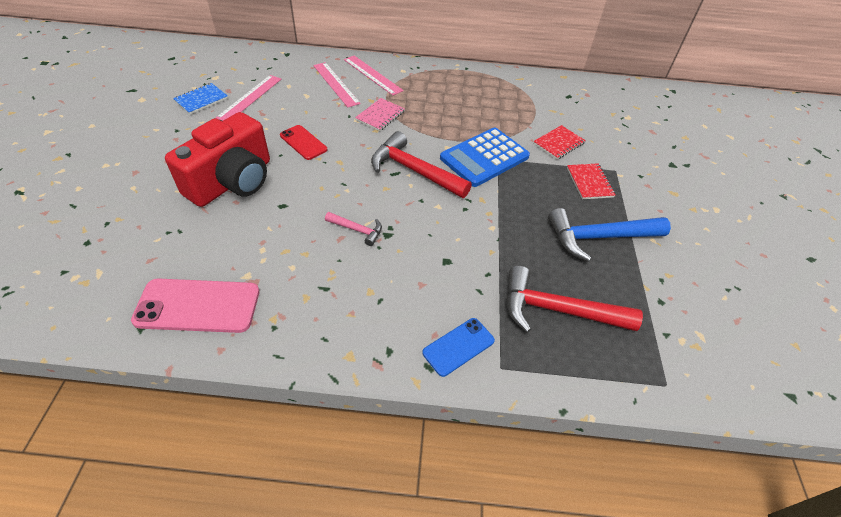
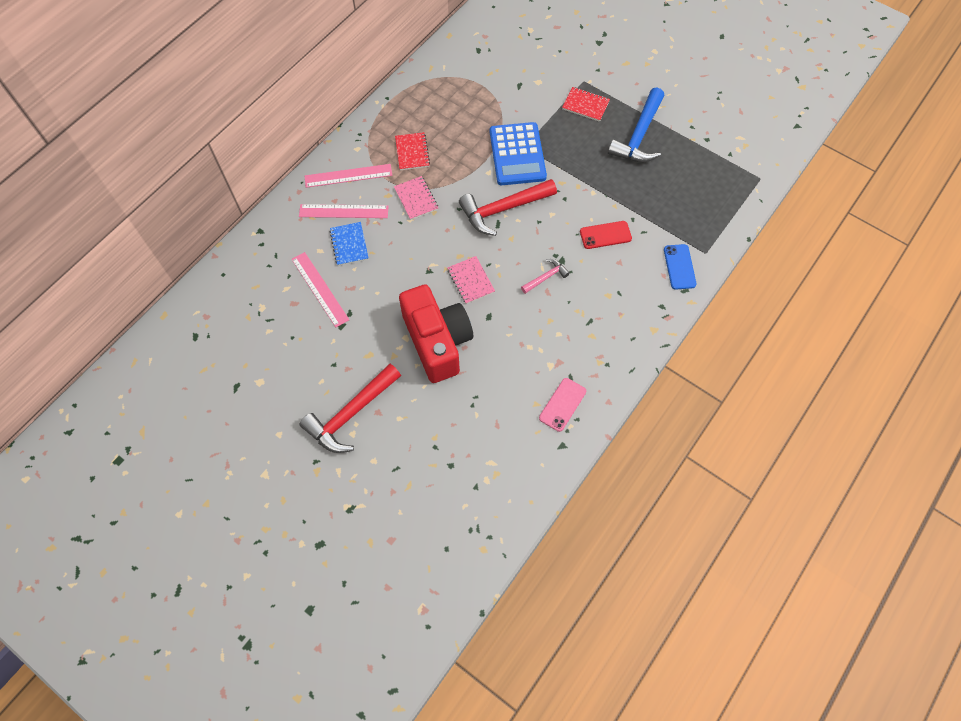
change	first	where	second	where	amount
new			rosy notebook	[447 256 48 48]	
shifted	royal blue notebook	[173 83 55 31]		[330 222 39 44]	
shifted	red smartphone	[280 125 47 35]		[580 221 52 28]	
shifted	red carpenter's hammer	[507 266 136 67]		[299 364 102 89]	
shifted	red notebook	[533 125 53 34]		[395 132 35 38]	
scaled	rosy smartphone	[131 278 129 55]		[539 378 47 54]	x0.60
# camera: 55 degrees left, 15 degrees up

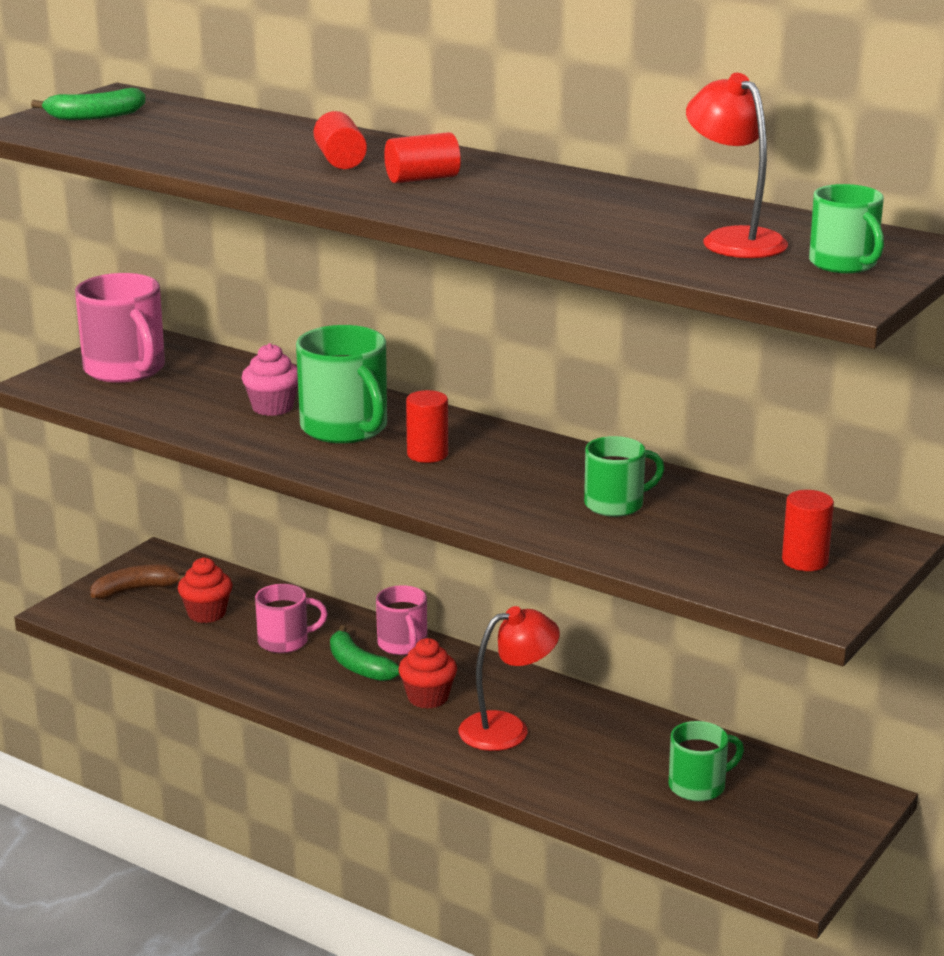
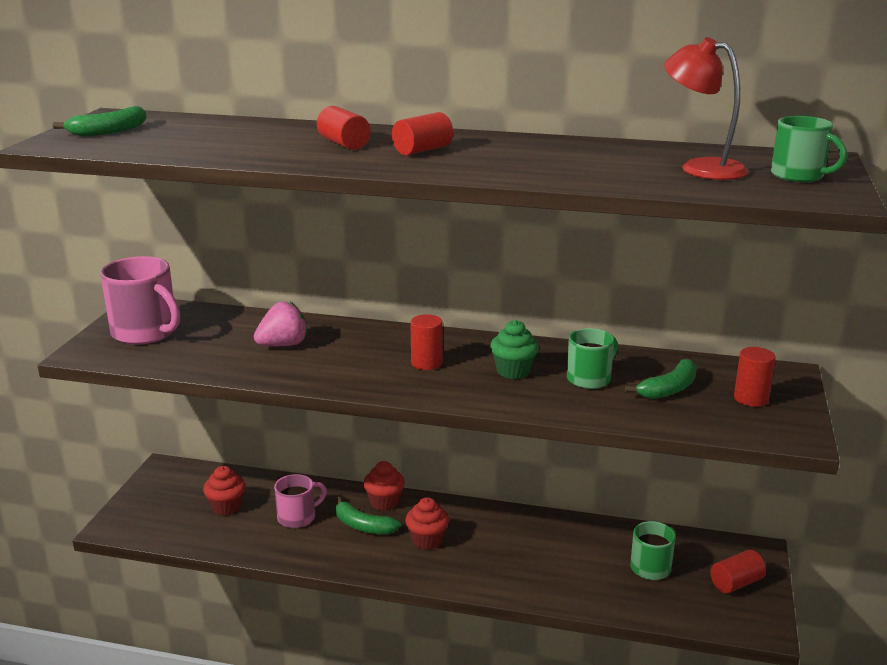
change	first	where	second	where	amount
gone	russet toy banana	[90 564 95 35]			
gone	leaf-green tea mug	[296 325 91 118]			
gone	red reading lamp	[459 606 101 145]			
new			leaf-green fairy cake	[490 320 49 59]	
new			leaf-green toy banana	[625 359 72 40]	
new			red cylinder	[710 550 56 44]	
swapped	rosy fairy cake	[241 343 57 73]	rosy toy strawberry	[254 302 54 44]	
swapped	rosy tea mug	[376 585 51 70]	red fairy cake	[363 461 42 50]	
# camera: 20 degrees left, 0 degrees up

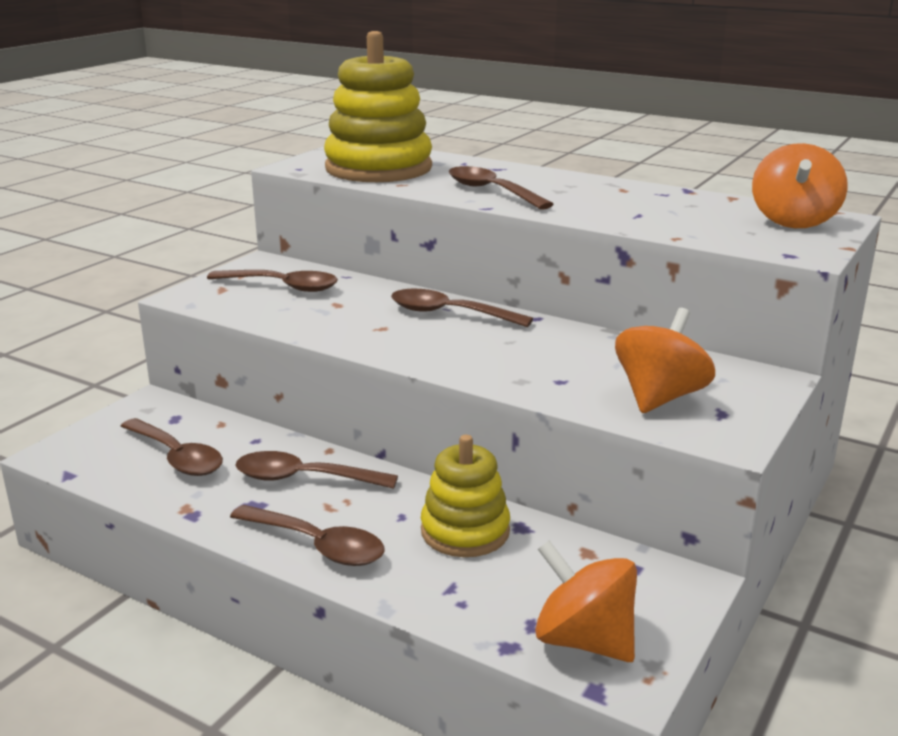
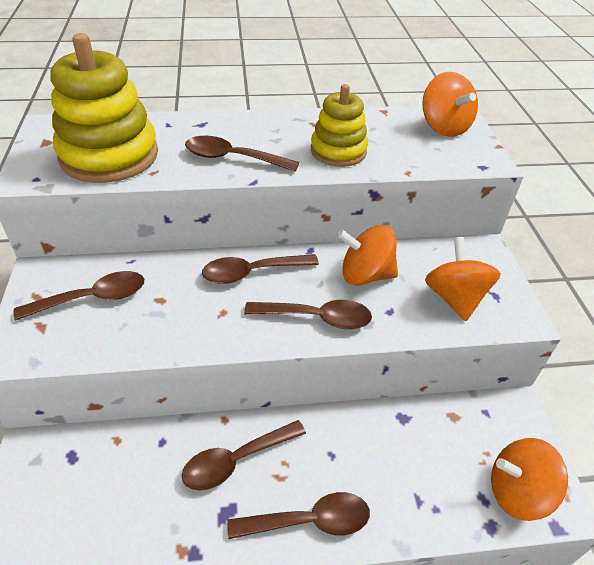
change	first	where	second	where	amount
new			bright orange toy top	[337 225 61 60]	
shifted	russet tablespoon	[120 418 103 58]		[244 300 128 29]	
shifted	bright yellow stacking toy	[421 435 89 122]		[311 84 57 83]	
# camera: 40 degrees left, 20 degrees up

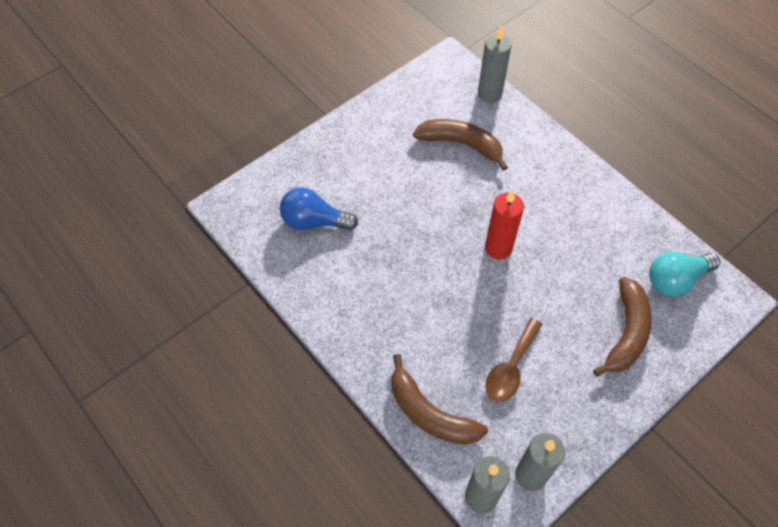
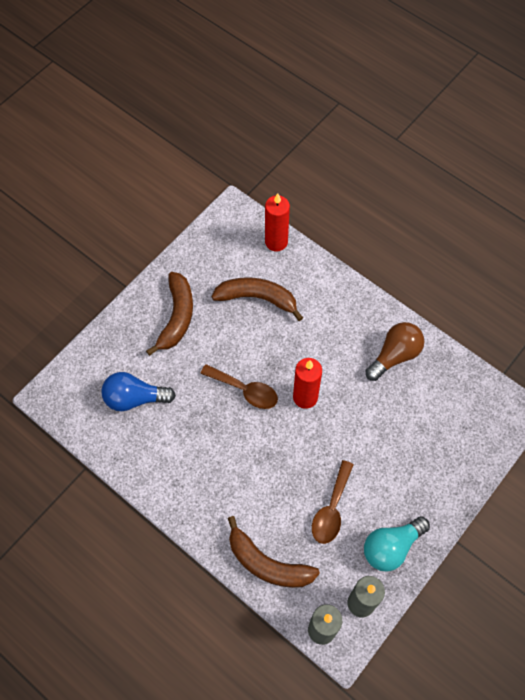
change	first	where	second	where	amount
new			russet tablespoon	[200 364 78 45]	
new			russet light bulb	[365 322 59 59]	
shifted	russet toy banana	[593 277 59 100]		[146 272 47 84]	
shifted	aqua light bulb	[649 251 71 45]		[364 516 66 56]	
repainted	gray wax candle	[478 26 34 77]	red wax candle	[265 193 25 58]	
# camera: 10 degrees left, 5 degrees up

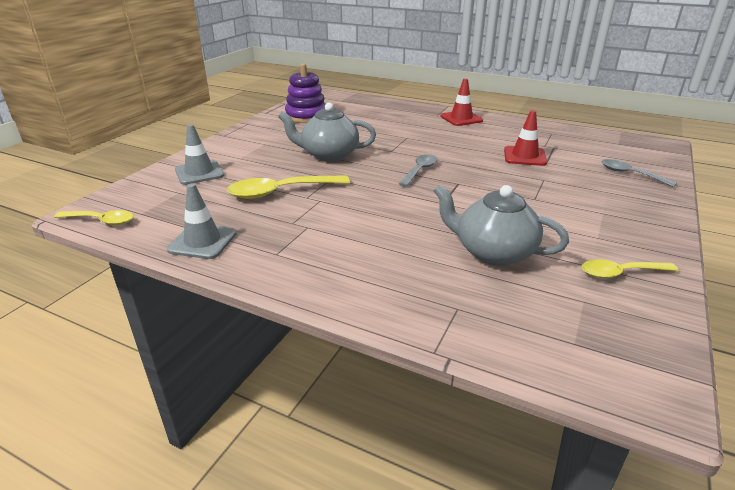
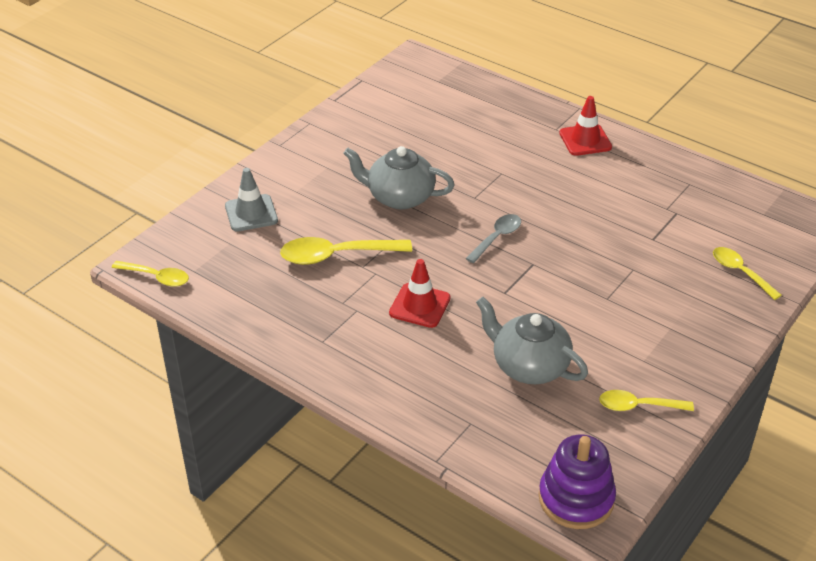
change	first	where	second	where	amount
gone	gray road cone	[167 184 70 75]			
shifted	violet stacking toy	[285 63 41 60]		[539 435 77 94]	
shifted	red road cone	[504 110 43 56]		[389 259 62 69]	
repainted	gray tablespoon	[602 159 75 28]	bright yellow tablespoon	[713 247 69 53]	
# camera: 10 degrees right, 10 degrees up

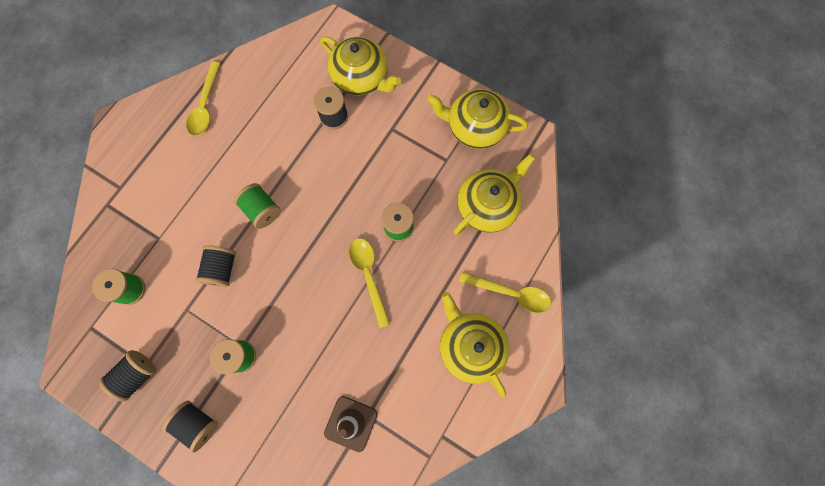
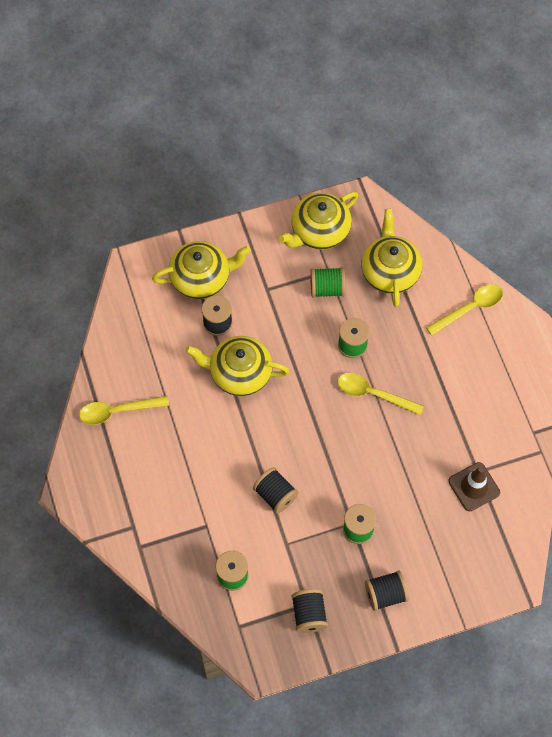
change	first	where	second	where	amount
shifted	leaf-green bobbin	[234 183 47 46]		[310 267 35 31]	
shifted	bright yellow teapot	[440 292 69 105]		[186 336 104 60]	
rotated	bright yellow tablespoon	[186 61 35 75]		[79 396 90 29]	120 degrees clockwise
# camera: 50 degrees left, 10 degrees down

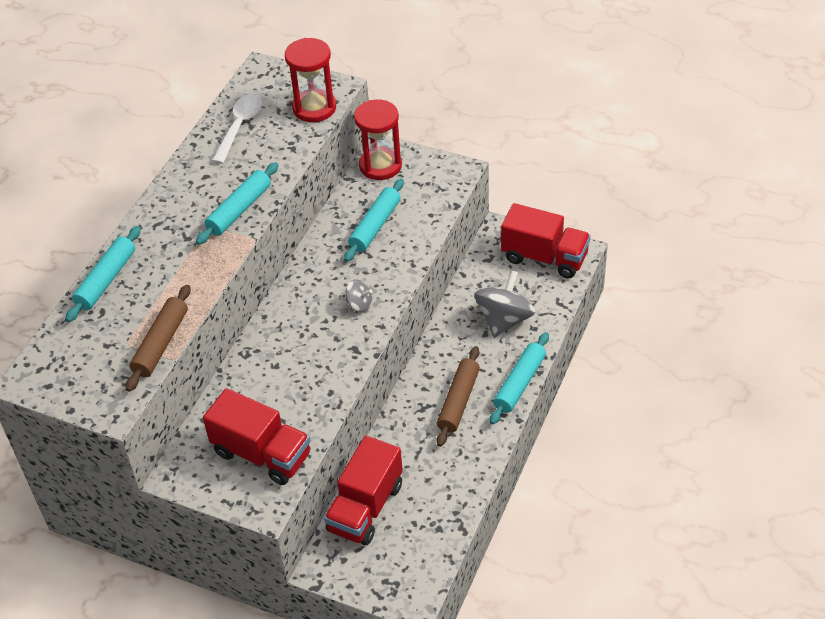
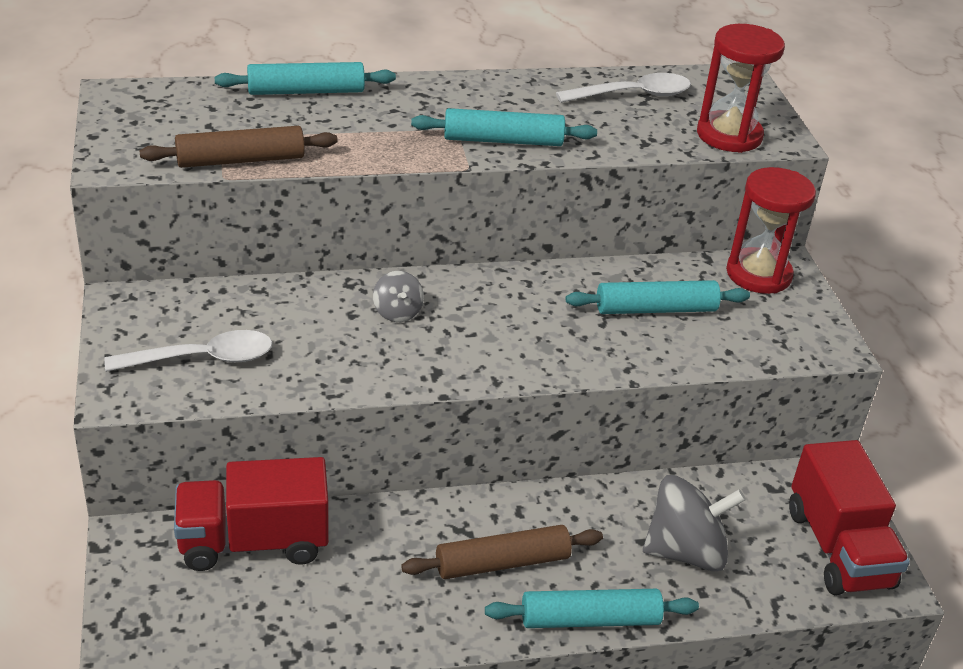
change	first	where	second	where	amount
shifted	gray toy top	[346 279 27 33]		[373 271 51 51]	
swapped	red truck	[203 388 107 97]	white tablespoon	[104 330 169 42]	
# camera: 50 degrees right, 10 degrees down

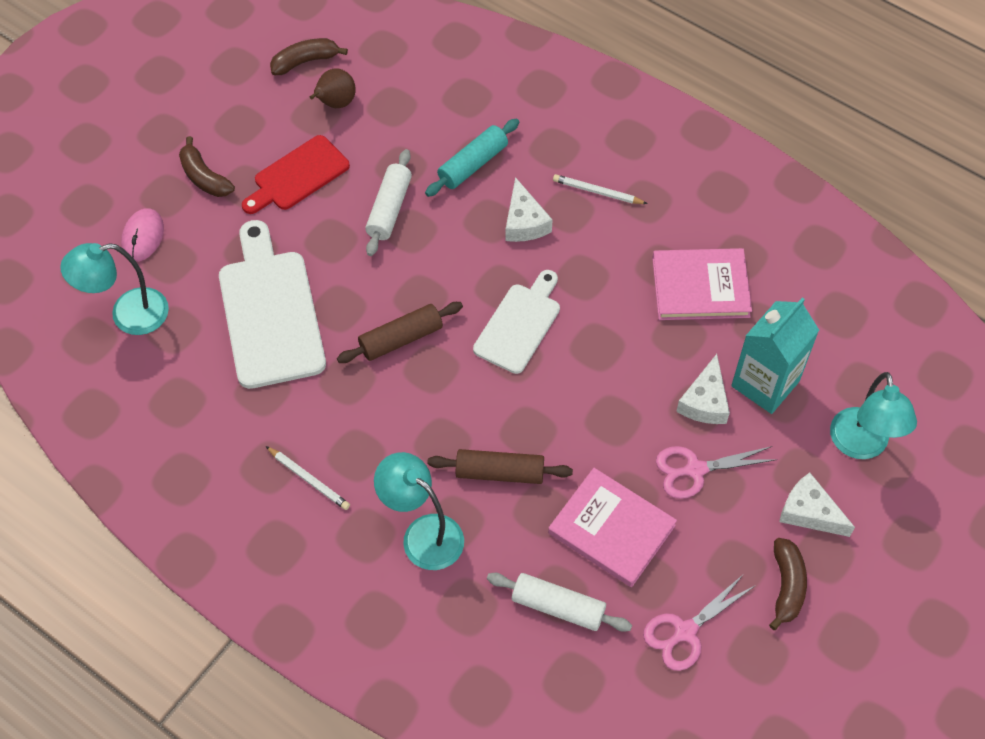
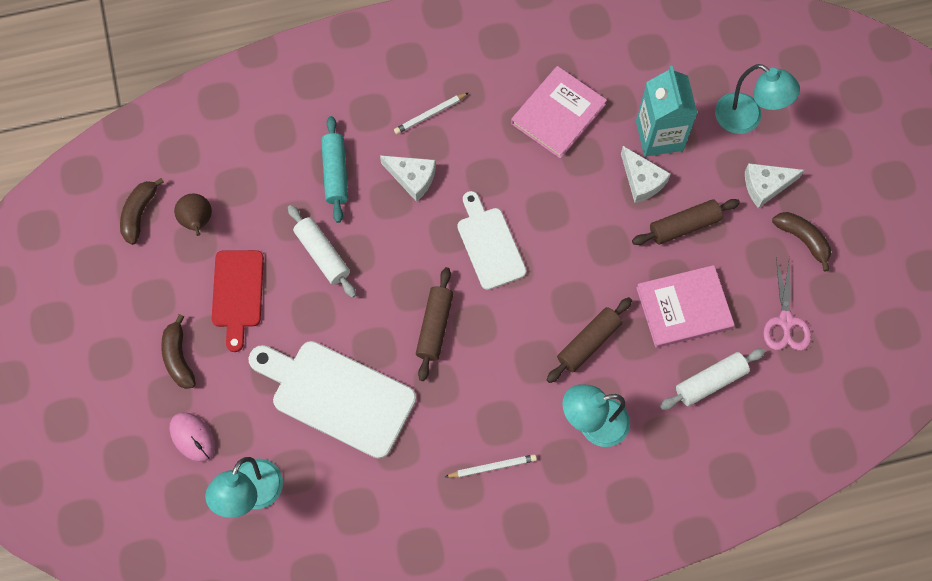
change	first	where	second	where	amount
swapped	rosy shears	[656 446 121 53]	russet dough roller	[632 199 108 46]	
rotated	russet toy banana	[179 136 56 61]		[161 314 35 75]	75 degrees clockwise
# camera: 50 degrees left, 10 degrees up

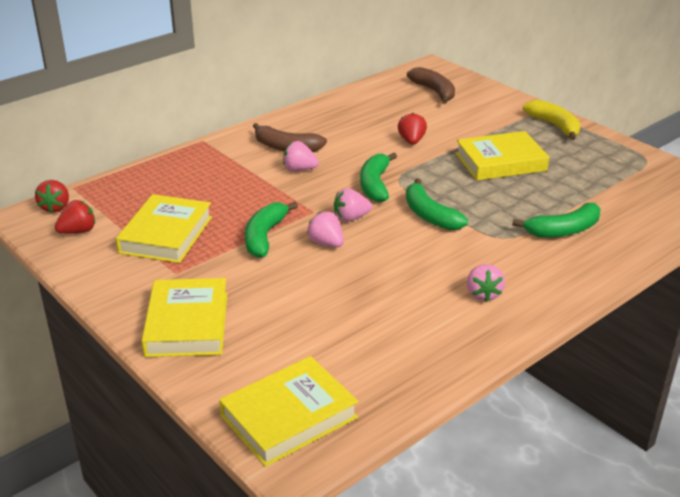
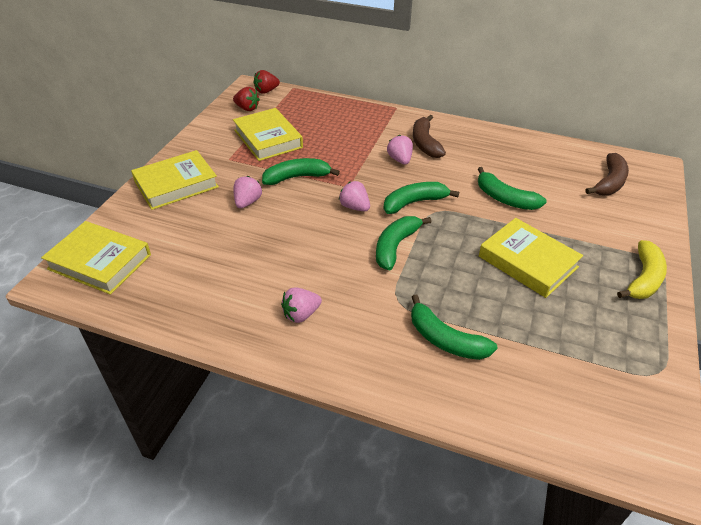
change	first	where	second	where	amount
shifted	rosy toy strawberry	[307 212 37 35]		[233 176 29 32]	
swapped	red toy strawberry	[398 113 29 32]	leaf-green toy banana	[478 167 69 43]	
rotated	bright yellow hardcover	[116 194 96 69]		[233 108 70 53]	75 degrees clockwise
# camera: 60 degrees right, 10 degrees up

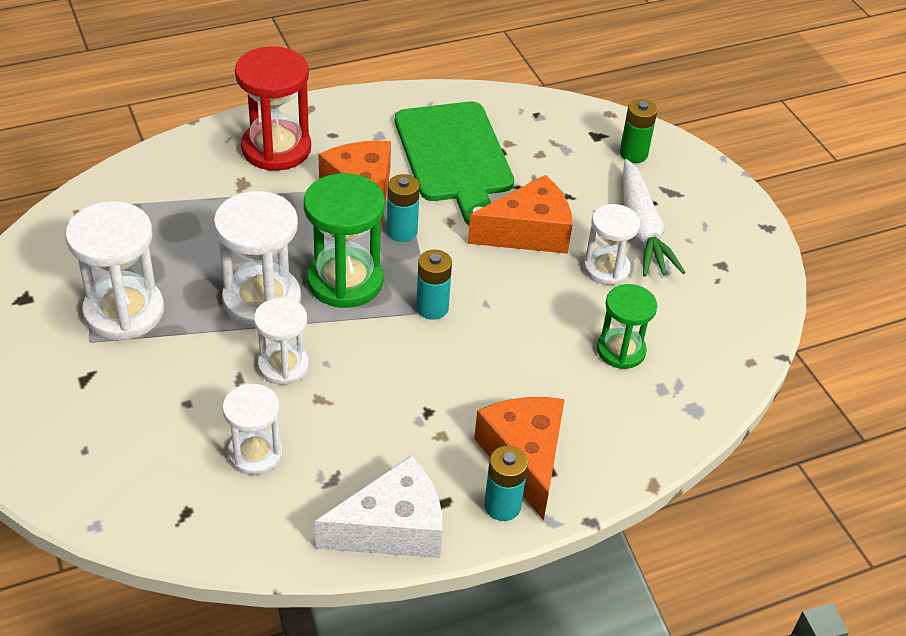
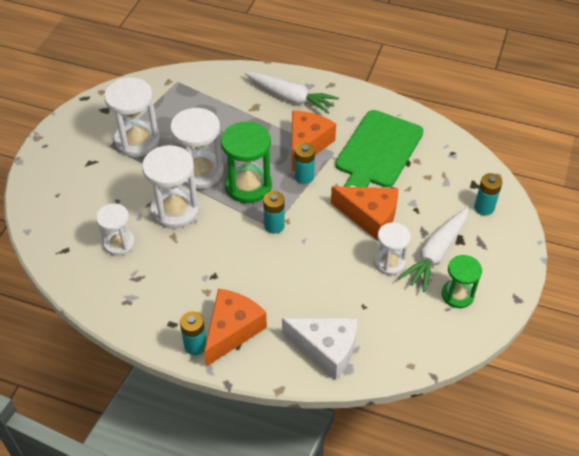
change	first	where	second	where	amount
shifted	white cheese	[315 455 128 103]		[282 318 75 62]	
shifted	leaf-green sandglass	[597 284 60 85]		[442 255 40 53]	
swapped	red sandglass	[235 46 76 125]	white toy carrot	[245 72 94 42]	
repainted	leaf-green battery	[620 99 38 64]	aqua battery	[474 173 28 42]	
scaled	white sandglass	[254 298 55 87]		[142 145 57 83]	x1.60
# camera: 45 degrees right, 5 degrees up

